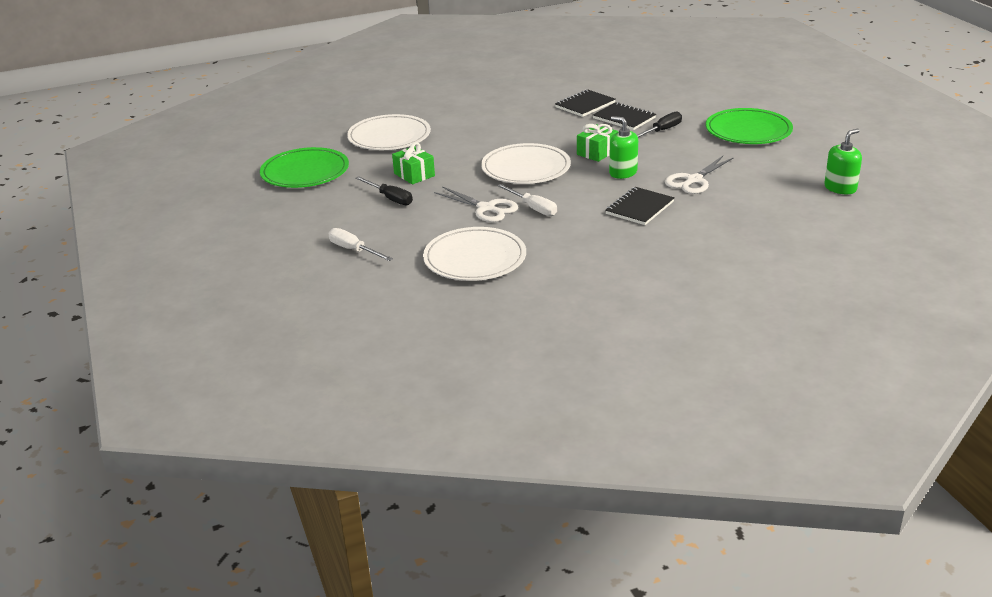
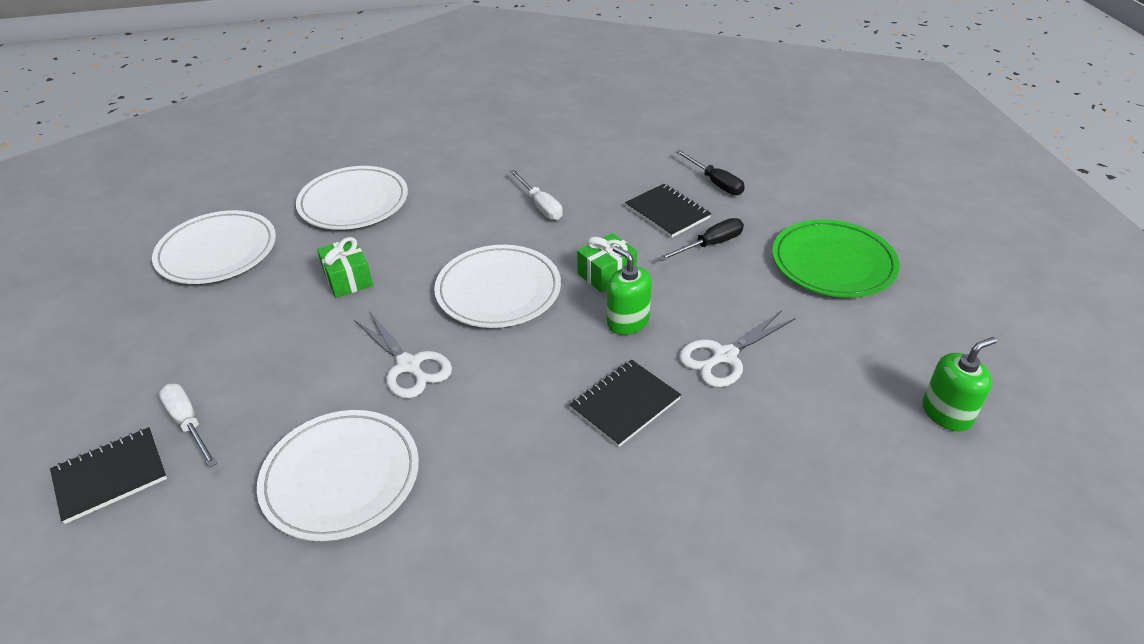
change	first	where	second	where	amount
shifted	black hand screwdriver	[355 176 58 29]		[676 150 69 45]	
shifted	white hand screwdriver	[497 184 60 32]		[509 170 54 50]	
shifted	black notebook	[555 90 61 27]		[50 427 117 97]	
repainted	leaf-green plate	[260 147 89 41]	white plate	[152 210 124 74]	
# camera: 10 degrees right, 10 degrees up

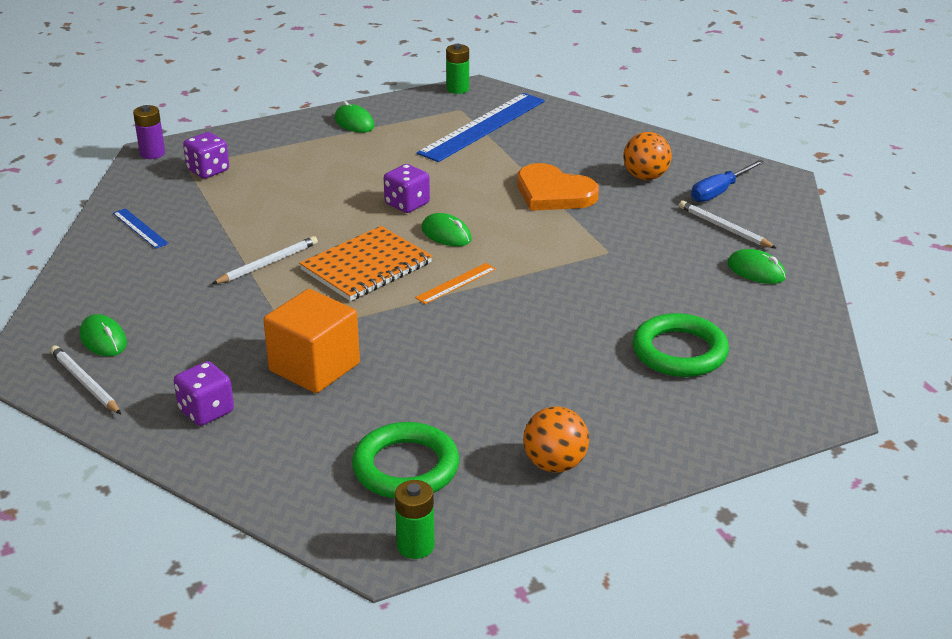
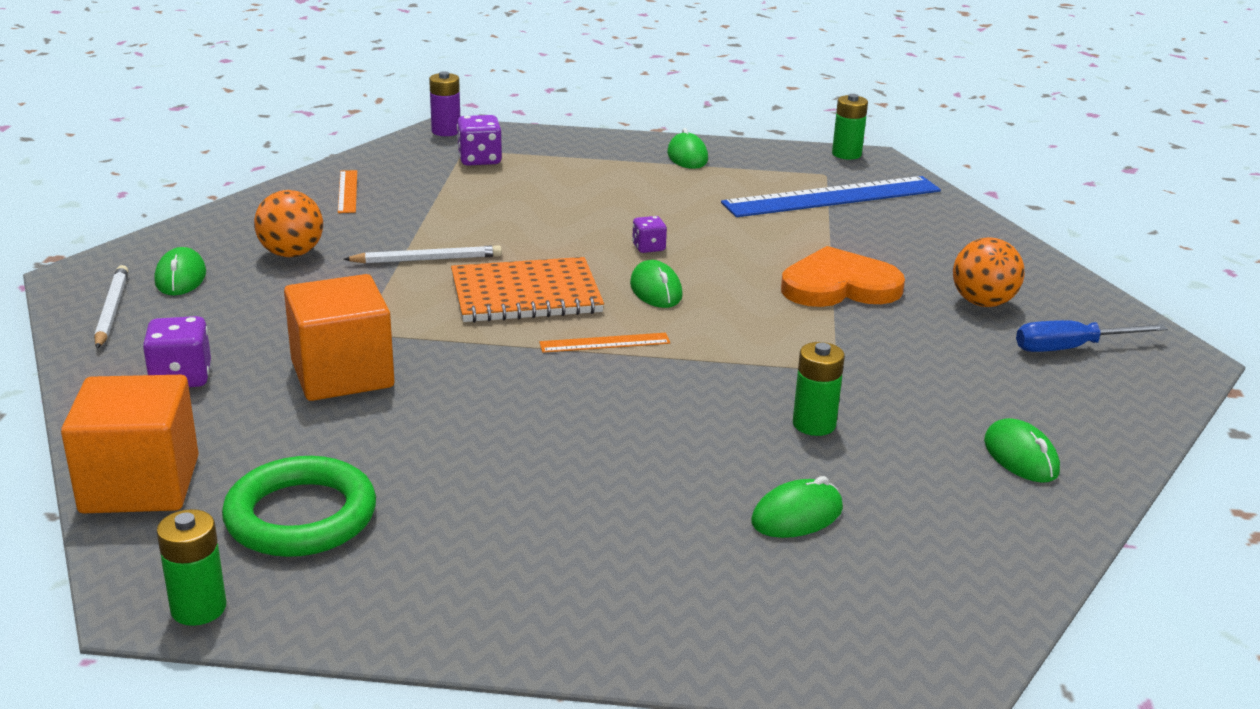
change	first	where	second	where	amount
gone	white pencil	[679 201 98 48]			
new			bright orange solid cube	[61 375 138 138]	
new			leaf-green battery	[793 342 52 94]	
shifted	bright orange play ball	[523 406 66 67]		[254 190 69 67]	
swapped	leaf-green hoop	[633 313 96 64]	leaf-green mouse	[751 476 92 62]	
repainted	royal blue measuring stick	[113 208 56 41]	bright orange measuring stick	[338 170 19 43]	
rotated	bright orange love heart	[517 163 82 48]		[781 246 124 61]	105 degrees clockwise
scaled	violet game die	[384 164 46 49]		[632 216 35 37]	x0.62
# camera: 30 degrees right, 5 degrees down

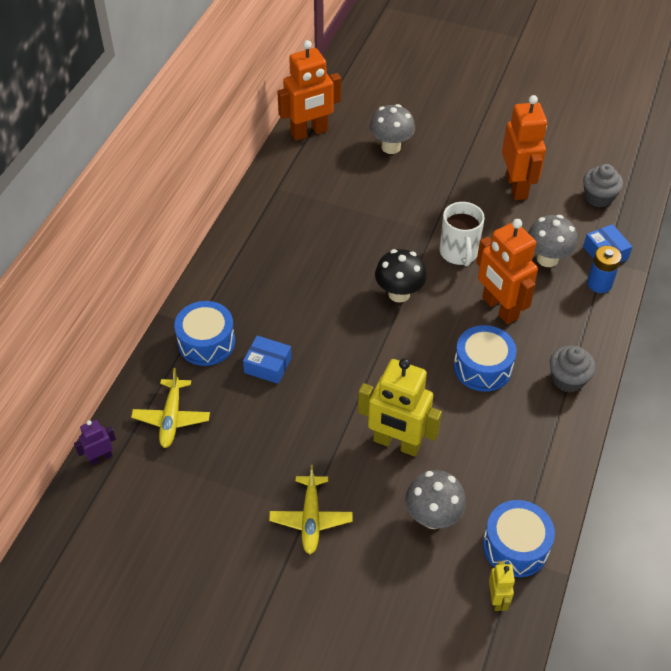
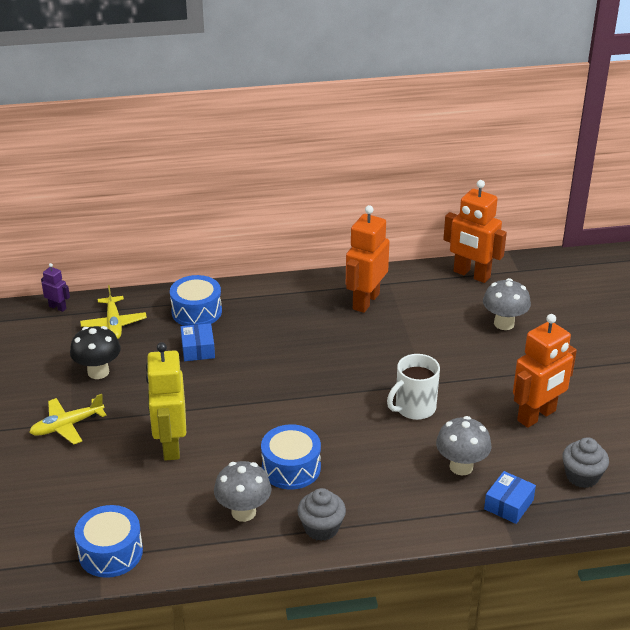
change	first	where	second	where	amount
gone	bright yellow robot figure	[489 562 26 49]			
gone	royal blue battery	[587 246 35 47]			
shifted	black mushroom	[375 249 52 54]		[70 326 51 53]	
shifted	gray mushroom	[405 470 61 59]		[214 461 58 61]	
shifted	bright orange robot figure	[476 219 62 105]		[346 205 44 108]	
rotated	bright yellow toy plane	[131 368 79 80]		[80 285 67 54]	75 degrees counterclockwise
# camera: 60 degrees right, 15 degrees down

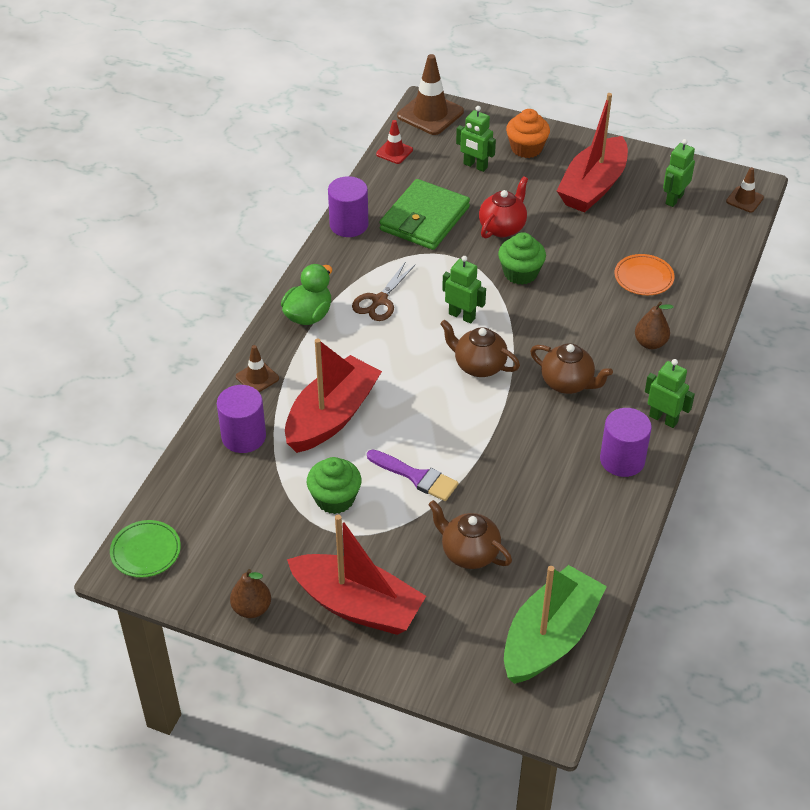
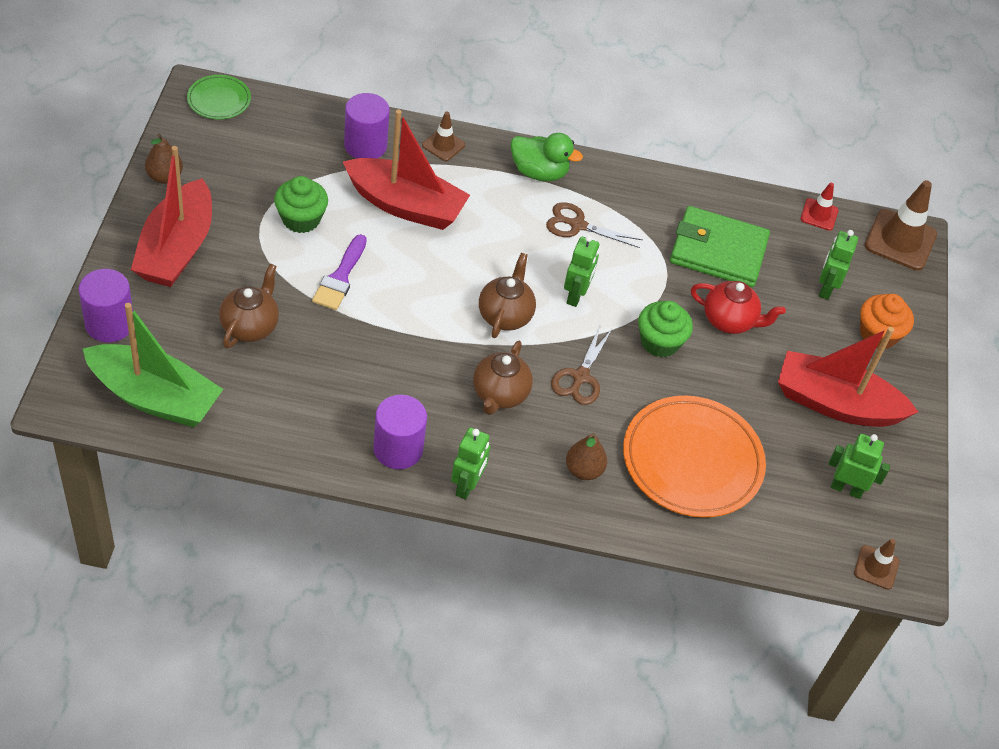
change	first	where	second	where	amount
new			russet shears	[551 326 62 79]	
shifted	violet cylinder	[328 176 40 61]		[79 269 55 73]	
scaled	bright orange plate	[615 254 60 41]		[623 396 143 122]	x1.98
# camera: 70 degrees right, 5 degrees up

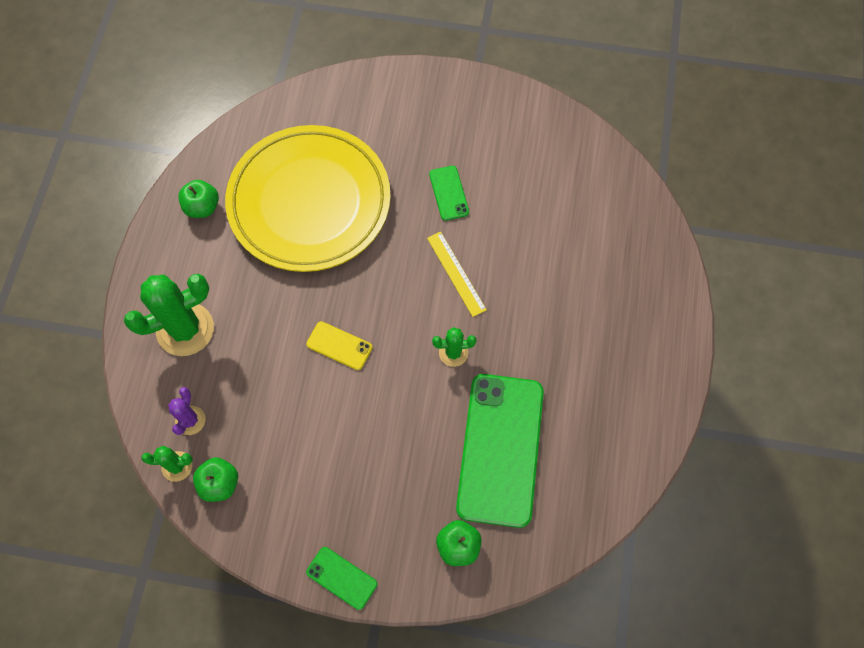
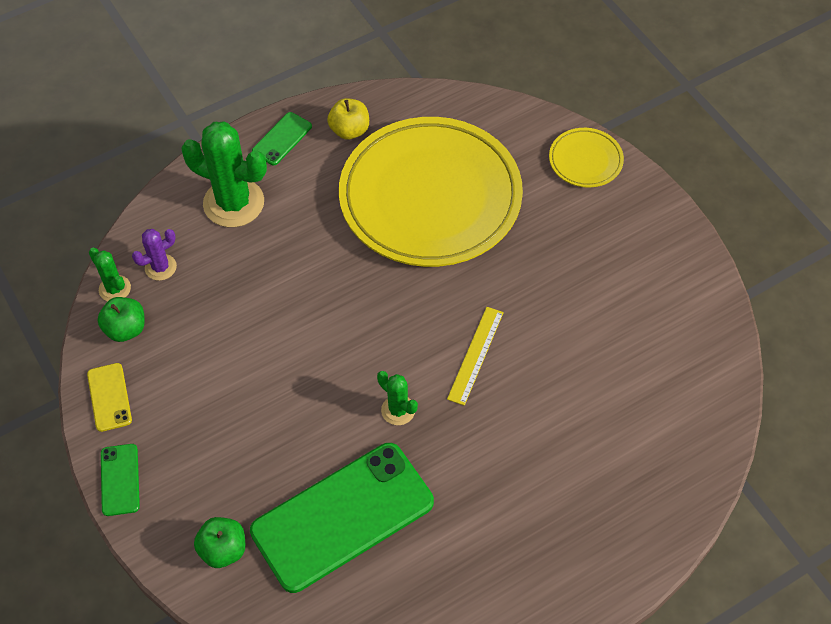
change	first	where	second	where	amount
new			bright yellow plate	[549 128 75 59]	
shifted	bright yellow smartphone	[306 321 66 49]		[87 363 45 69]	
shifted	leaf-green smartphone	[429 166 40 55]		[252 112 60 53]	
repainted	leaf-green apple fruit	[178 180 41 38]	bright yellow apple fruit	[327 98 42 42]	
# camera: 50 degrees right, 10 degrees down

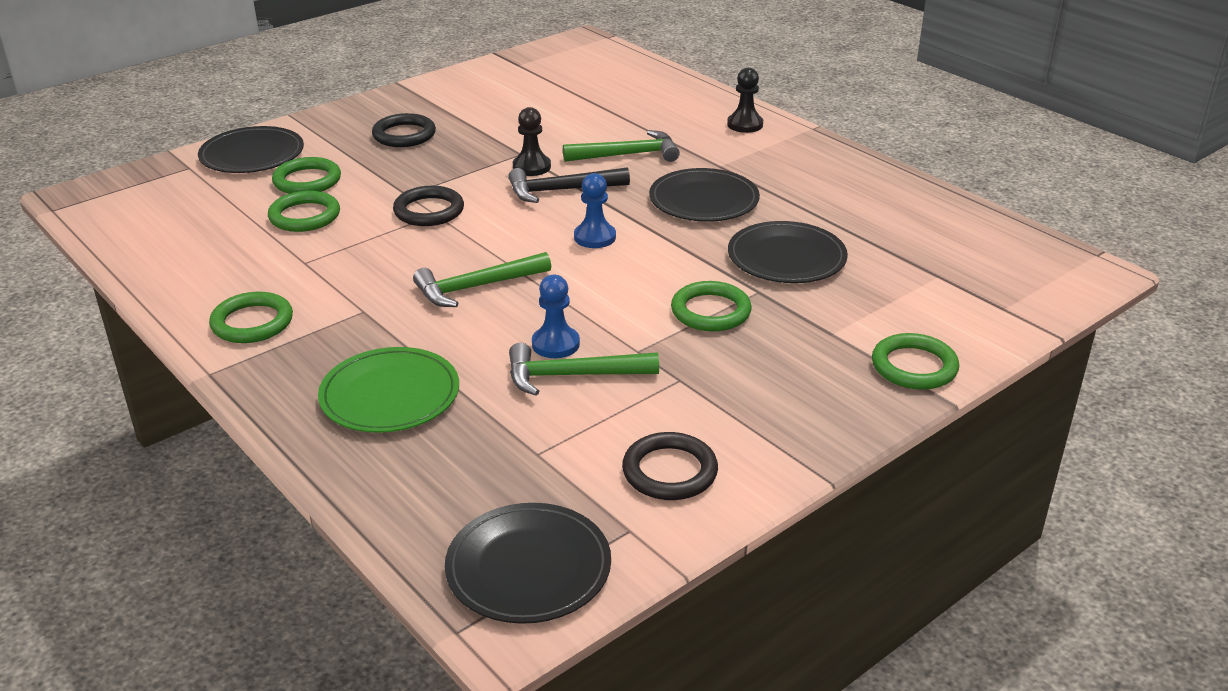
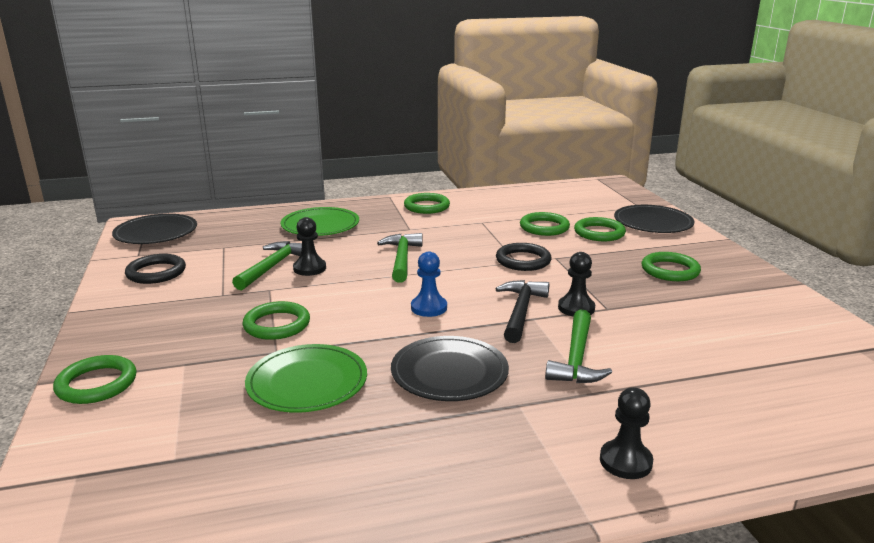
change	first	where	second	where	amount
repainted	black hoop	[372 113 64 34]	leaf-green hoop	[642 252 59 29]	
repainted	royal blue pawn	[532 275 48 83]	black pawn	[293 217 33 59]	
repainted	black plate	[728 221 120 62]	leaf-green plate	[245 344 122 69]	
# camera: 115 degrees right, 10 degrees down

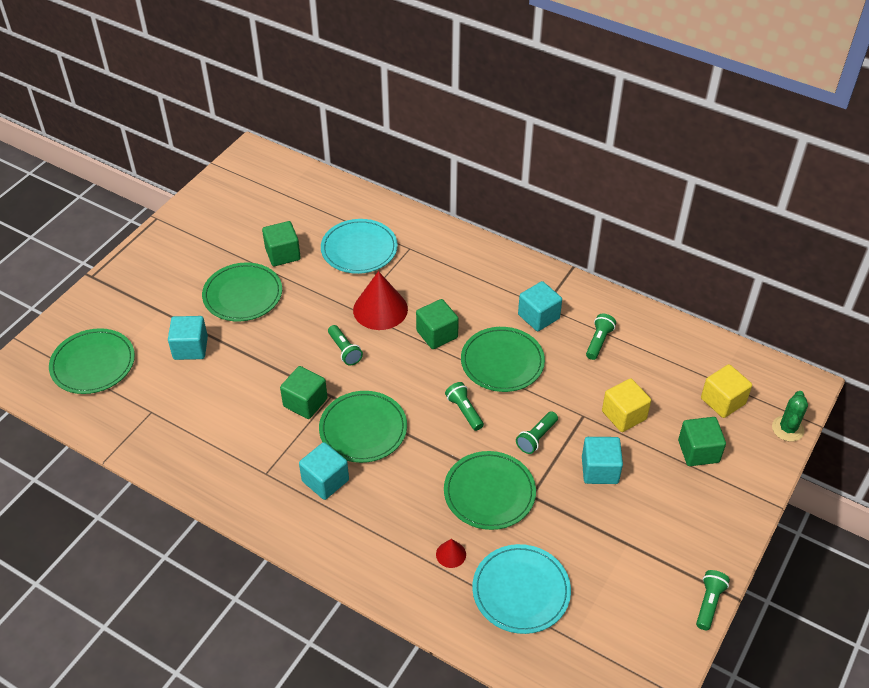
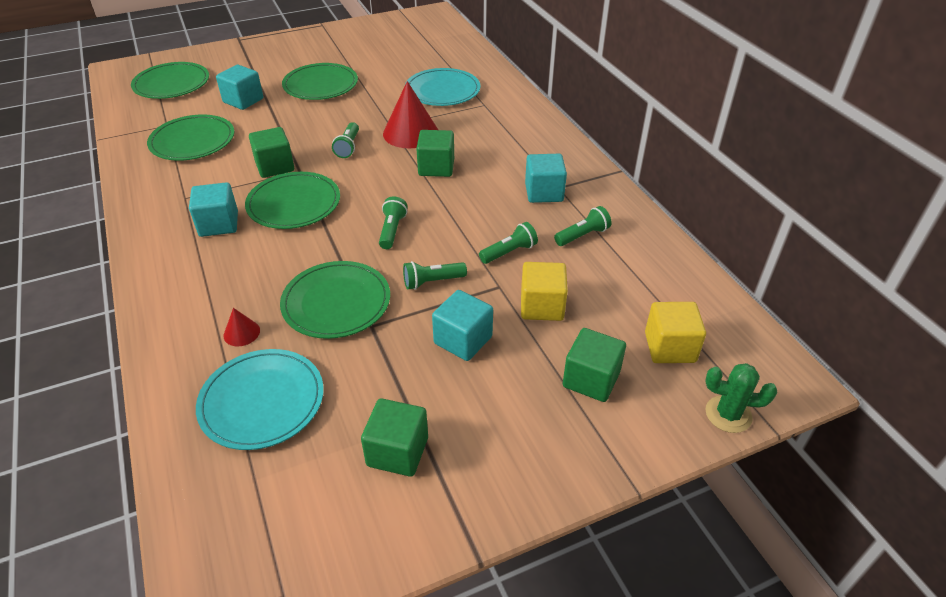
change	first	where	second	where	amount
shifted	leaf-green solid cube	[262 221 39 45]		[361 398 67 79]	
shifted	leaf-green plate	[461 327 84 65]		[147 115 87 46]	
shifted	leaf-green torch	[696 570 34 60]		[479 222 59 42]	
rotated	leaf-green prickly plant	[772 391 36 51]		[705 363 72 70]	45 degrees clockwise
# camera: 35 degrees right, 5 degrees down

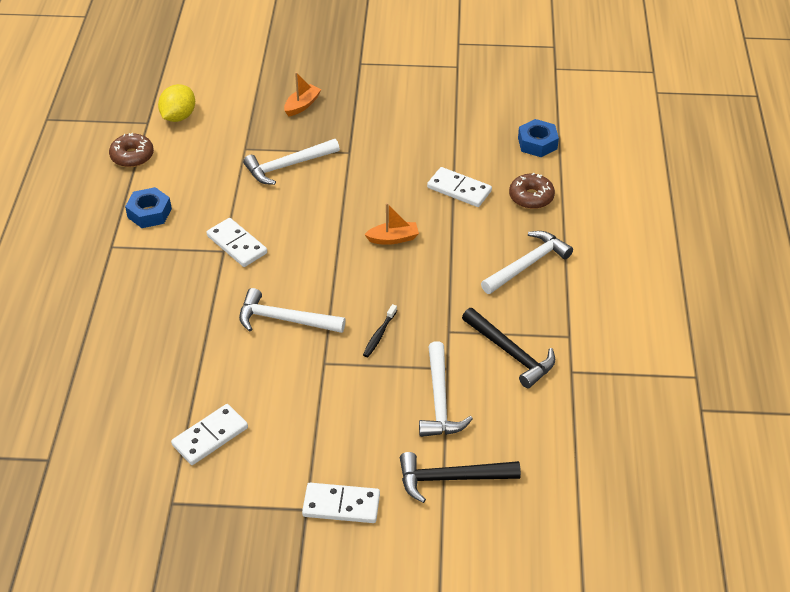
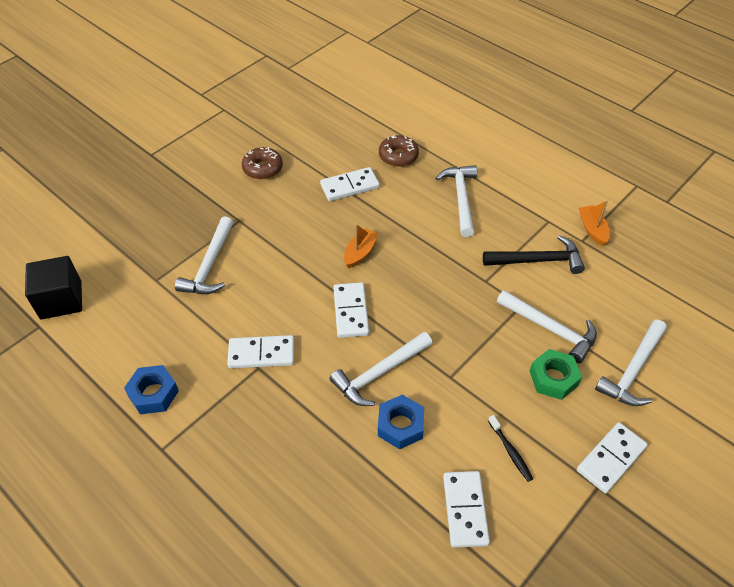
change	first	where	second	where	amount
new			white domino	[333 282 36 56]	
new			leaf-green nut	[529 349 53 51]	
shifted	russet doughnut	[109 133 45 34]		[242 147 41 33]	
shifted	bright orange toy boat	[284 72 37 44]		[579 201 31 45]	
shifted	black tooth brush	[363 304 34 53]		[488 415 45 67]	
shifted	royal blue nut	[518 119 41 38]		[378 395 46 54]	
swapped	bright yellow toy lemon	[158 84 37 38]	black solid cube	[25 256 57 64]	
repainted	black carpenter's hammer	[400 452 121 51]	white carpenter's hammer	[595 320 72 86]	
# camera: 50 degrees left, 5 degrees up

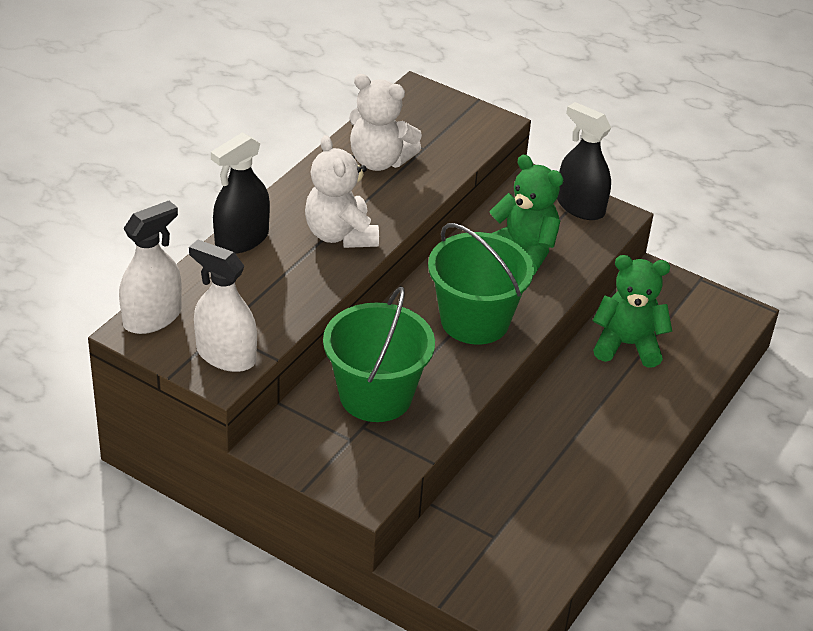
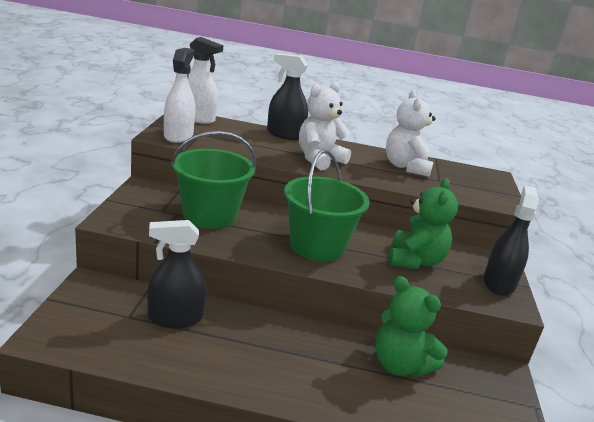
change	first	where	second	where	amount
new			black sprayer	[147 220 59 108]	
rotated	leaf-green teddy bear	[592 255 80 113]		[375 276 72 101]	150 degrees clockwise
# camera: 65 degrees right, 15 degrees down

